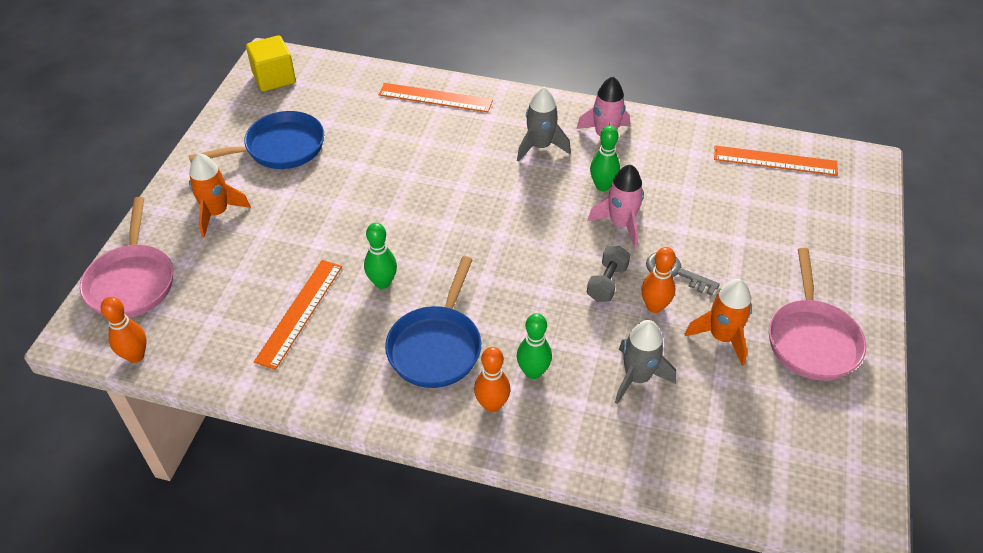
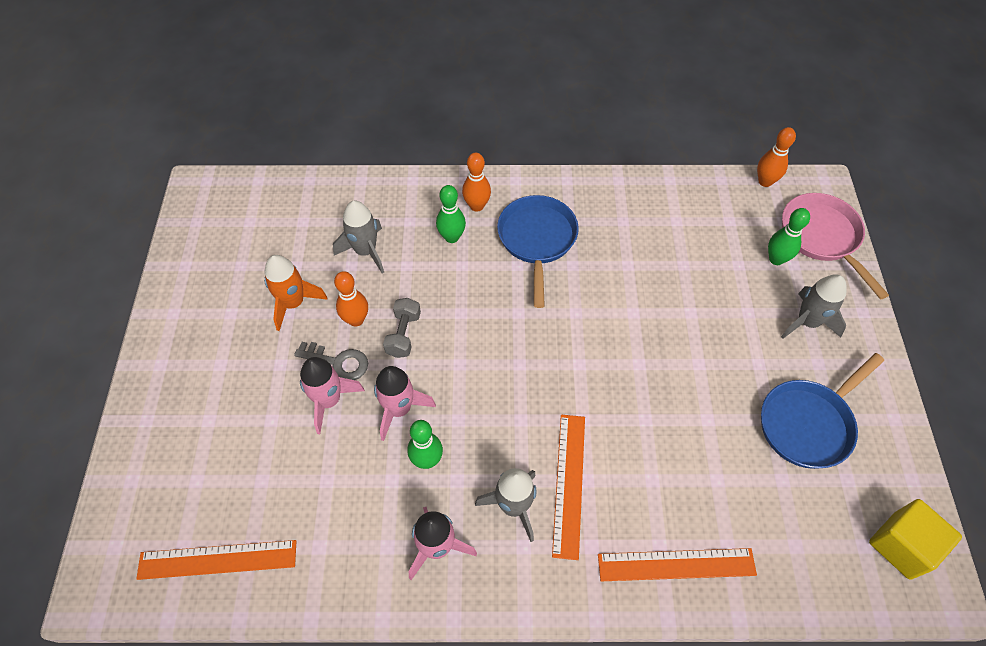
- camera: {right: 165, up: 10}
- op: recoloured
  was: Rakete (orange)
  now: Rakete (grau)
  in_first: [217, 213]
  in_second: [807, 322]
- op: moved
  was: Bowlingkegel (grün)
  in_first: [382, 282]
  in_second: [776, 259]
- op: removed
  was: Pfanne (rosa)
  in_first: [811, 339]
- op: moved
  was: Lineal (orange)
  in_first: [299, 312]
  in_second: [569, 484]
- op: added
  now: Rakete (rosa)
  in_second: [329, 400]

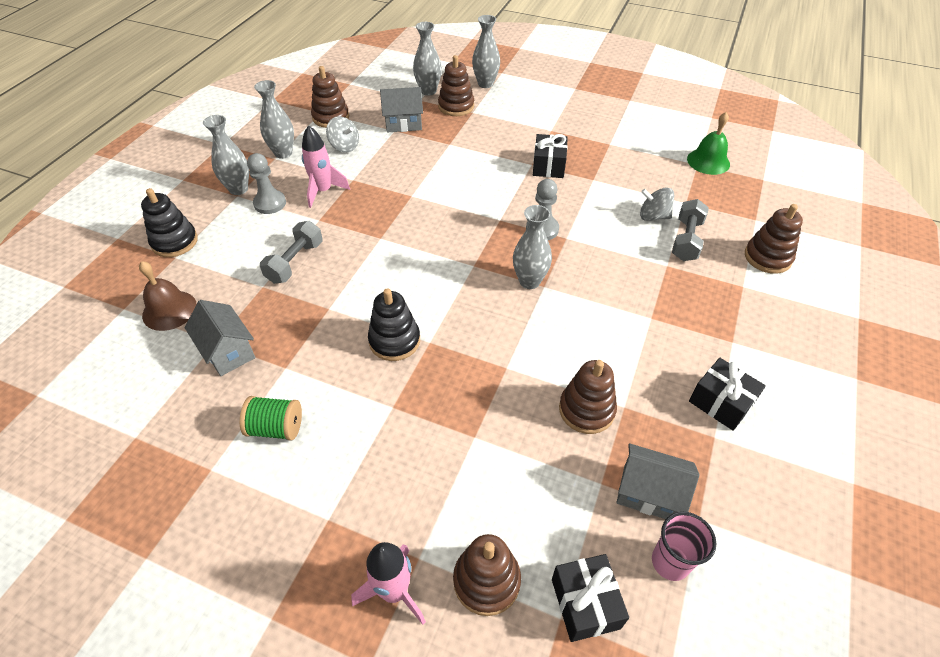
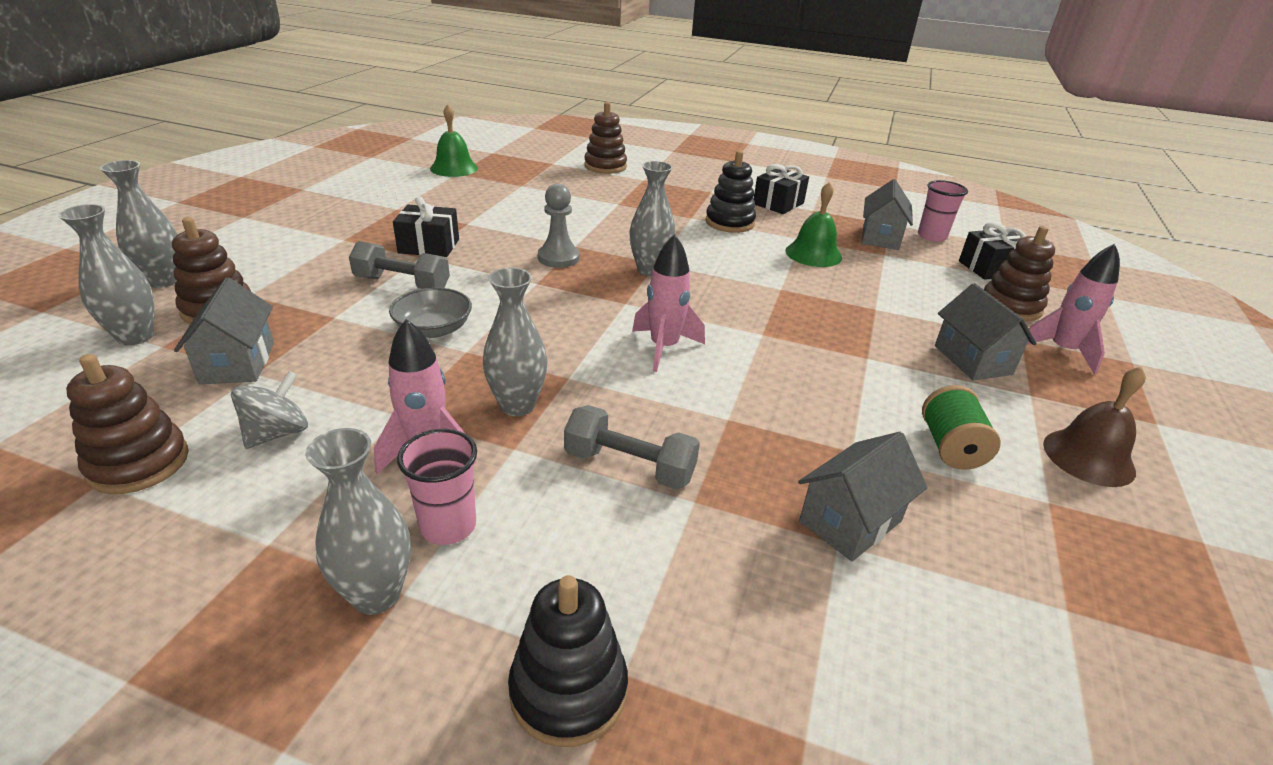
- camera: {right: -95, up: -15}
- op: moved
  was: Vase (grau)
  in_first: [283, 153]
  in_second: [517, 405]
- op: replaced
  was: Bauer (grau)
  now: Becher (rosa)
  in_first: [270, 203]
  in_second: [448, 526]
- op: removed
  was: Kreisel (grau)
  in_first: [653, 216]
- op: moved
  was: Hantel (grau)
  in_first: [686, 240]
  in_second: [402, 284]
- op: moved
  was: Glocke (braun)
  in_first: [169, 310]
  in_second: [1088, 457]
- op: moved
  was: Stapelspielzeug (schwarz)
  in_first: [394, 341]
  in_second: [729, 222]
- op: replaced
  was: Stapelspielzeug (braun)
  now: Glocke (grün)
  in_first: [586, 410]
  in_second: [813, 254]
- op: added
  now: Rakete (rosa)
  in_second: [664, 348]
- op: added
  now: Haus (grau)
  in_second: [972, 360]
- op: added
  now: Schüssel (grau)
  in_second: [433, 329]

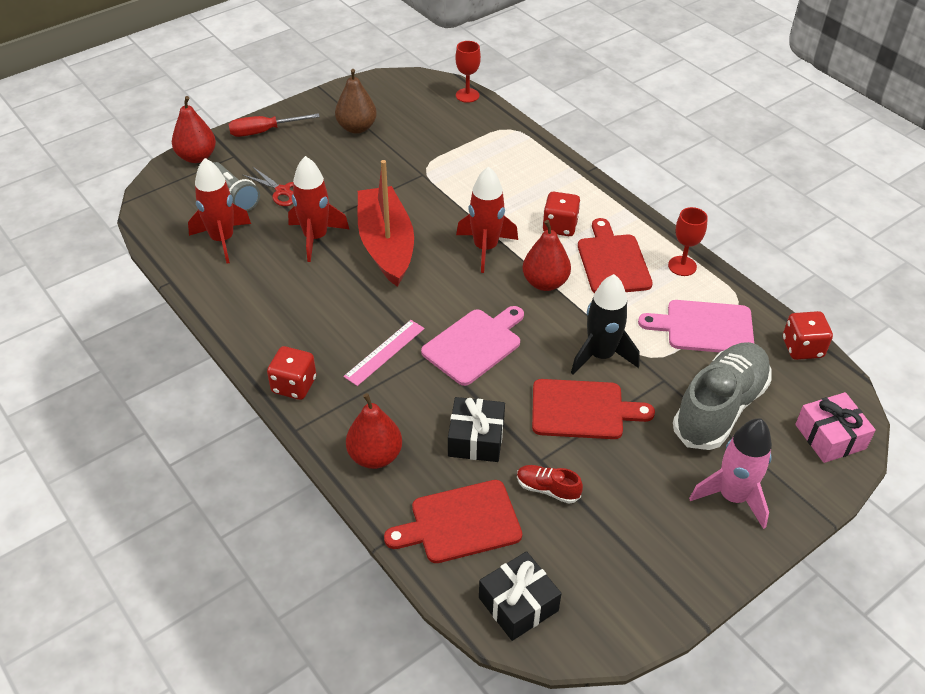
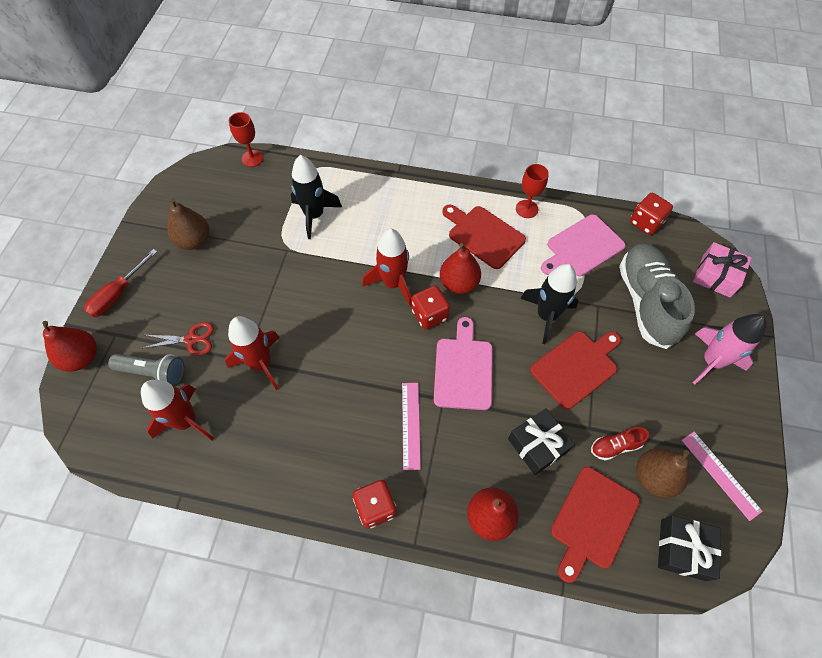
- camera: {right: -40, up: 15}
- op: removed
  was: Boot (rot)
  in_first: [386, 245]
- op: moved
  was: Spielwürfel (rot)
  in_first: [560, 226]
  in_second: [429, 315]
- op: added
  now: Rakete (schwarz)
  in_second: [314, 215]
- op: added
  now: Lineal (rosa)
  in_second: [720, 474]
- op: added
  now: Birne (braun)
  in_second: [654, 477]

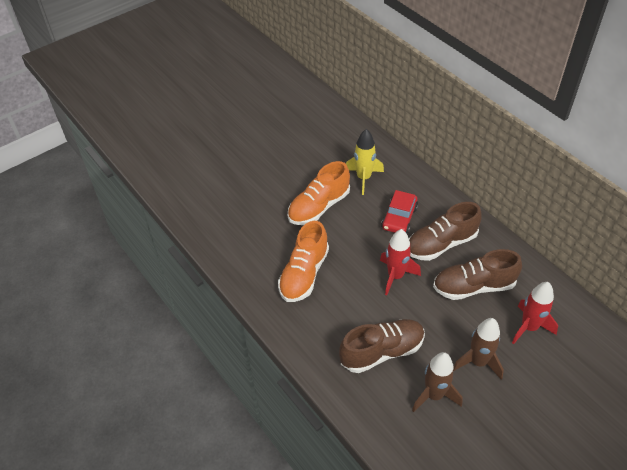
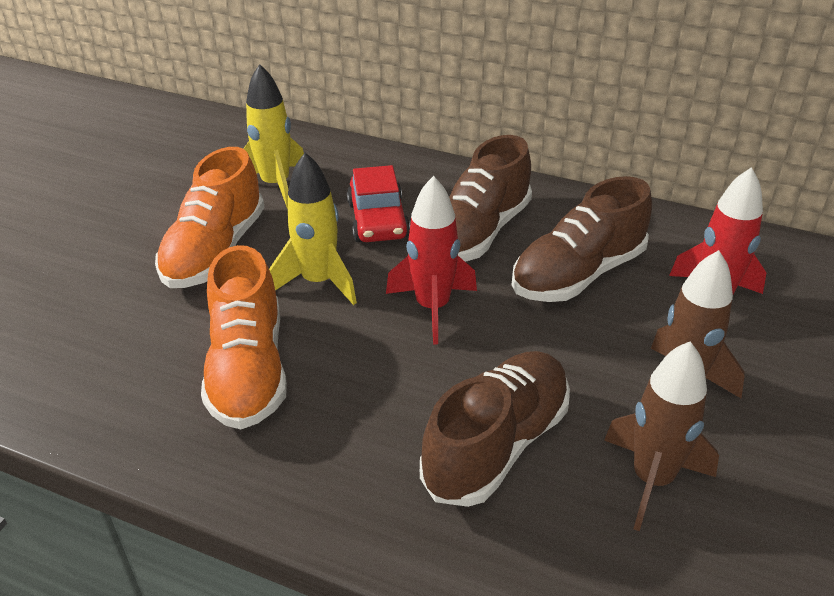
- camera: {right: -30, up: -10}
- op: added
  now: Rakete (gelb)
  in_second: [318, 282]

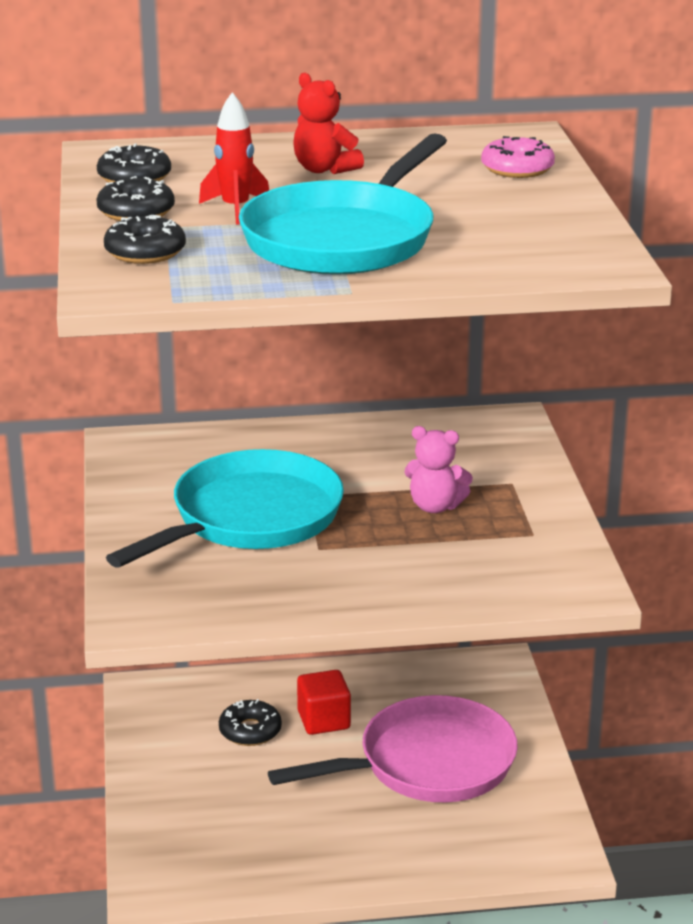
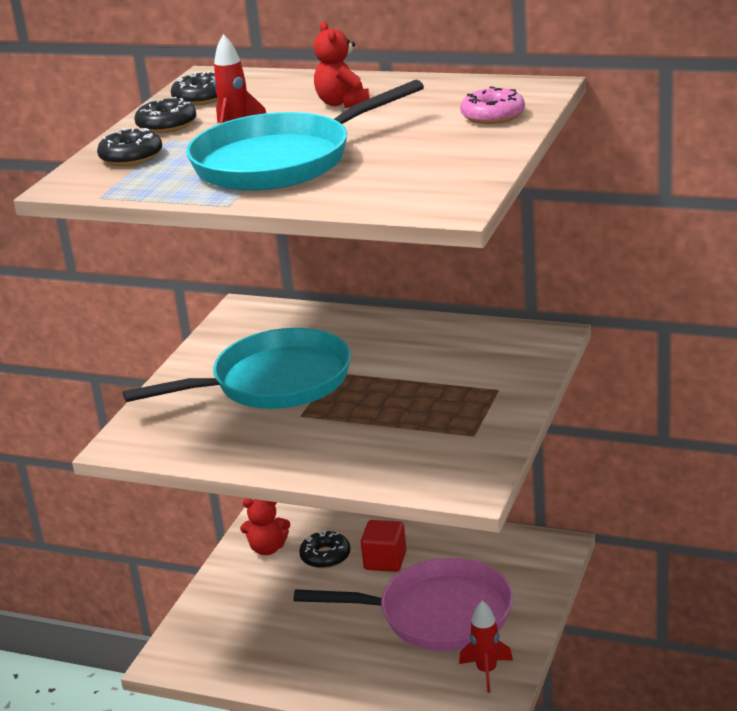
- camera: {right: 30, up: 0}
- op: removed
  was: Teddybär (rosa)
  in_first: [435, 506]
- op: added
  now: Teddybär (rot)
  in_second: [267, 548]
- op: added
  now: Rakete (rot)
  in_second: [486, 671]

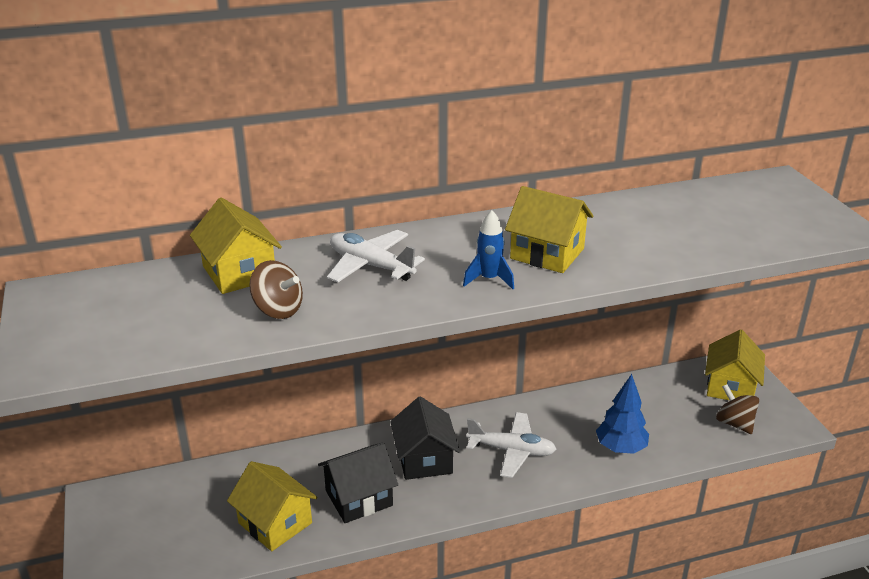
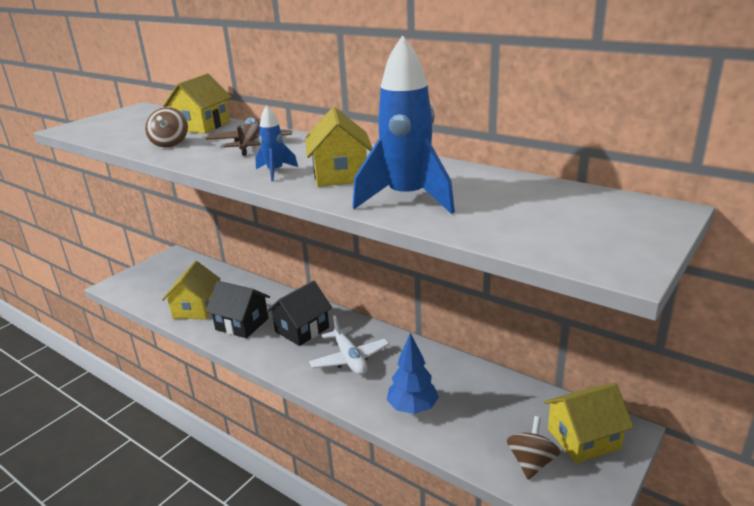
- camera: {right: 55, up: -5}
- op: recoloured
  was: Flugzeug (weiß)
  now: Flugzeug (braun)
  in_first: [371, 266]
  in_second: [250, 144]
- op: added
  now: Rakete (blau)
  in_second: [407, 199]

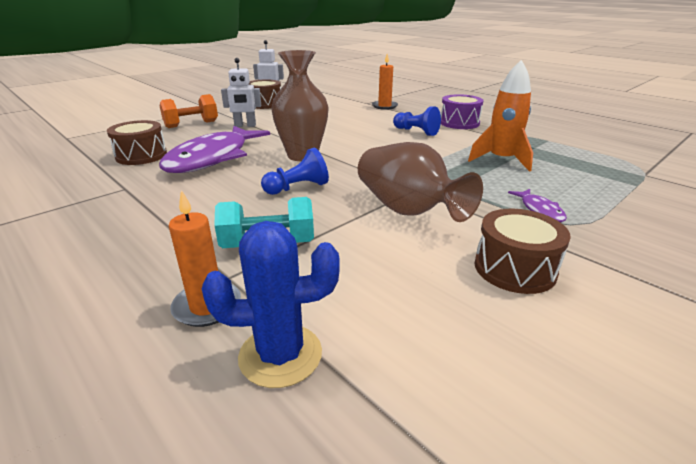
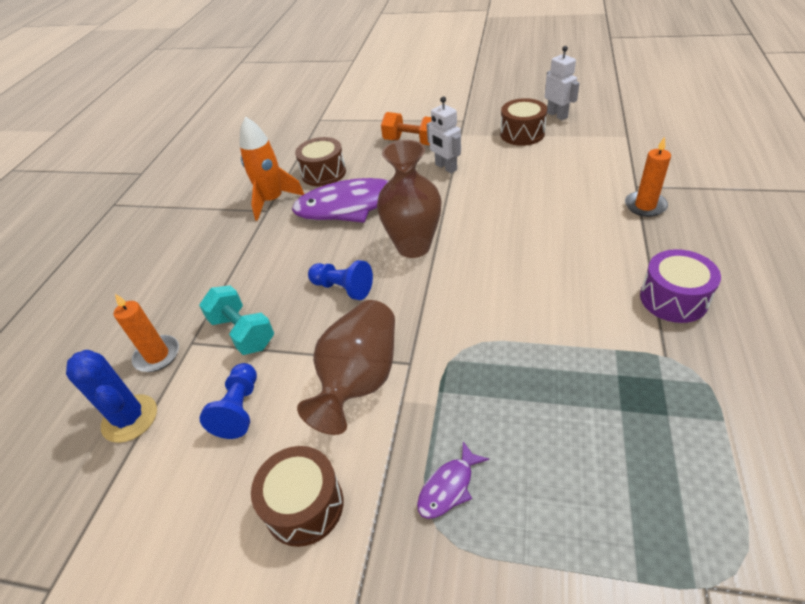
- camera: {right: 60, up: 15}
- op: moved
  was: Rakete (orange)
  in_first: [501, 160]
  in_second: [272, 200]
- op: moved
  was: Bauer (blau)
  in_first: [416, 132]
  in_second: [239, 409]

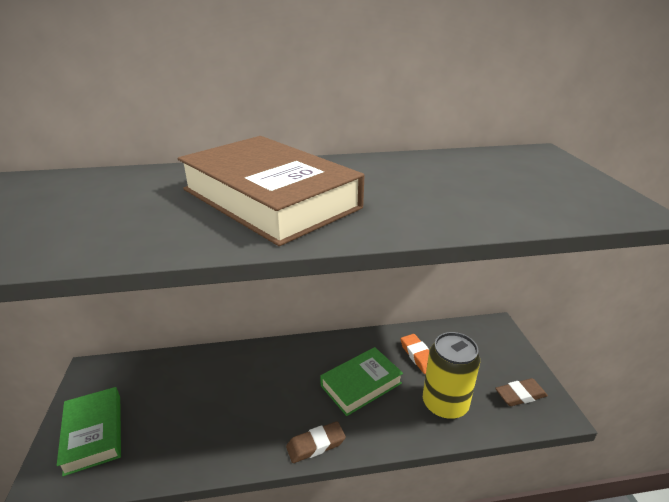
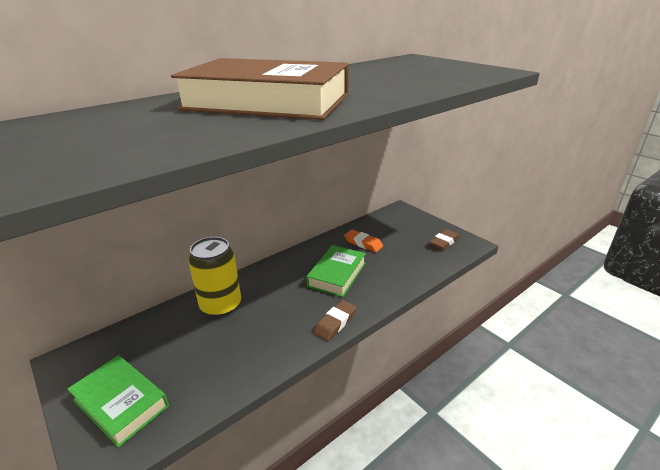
- camera: {right: -30, up: 0}
- op: moved
  was: Dose (gelb)
  in_first: [445, 404]
  in_second: [221, 306]

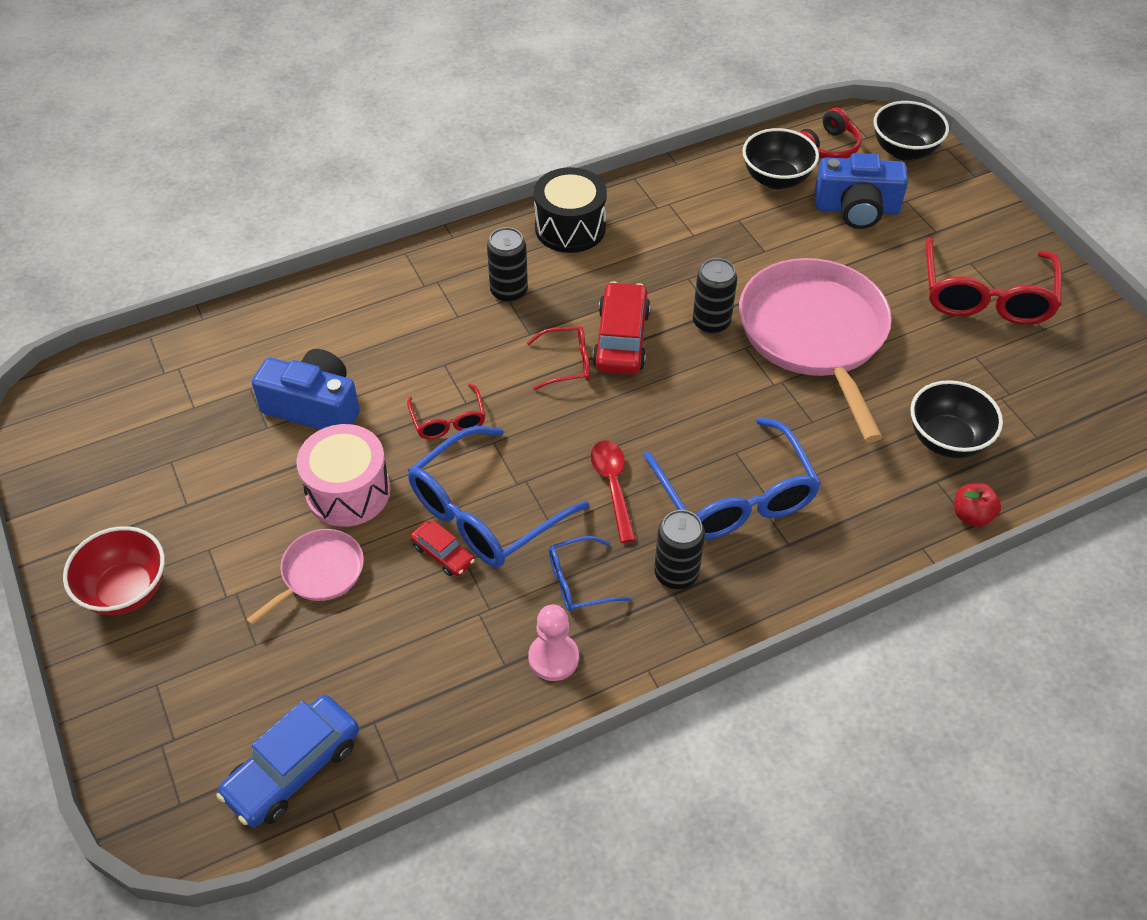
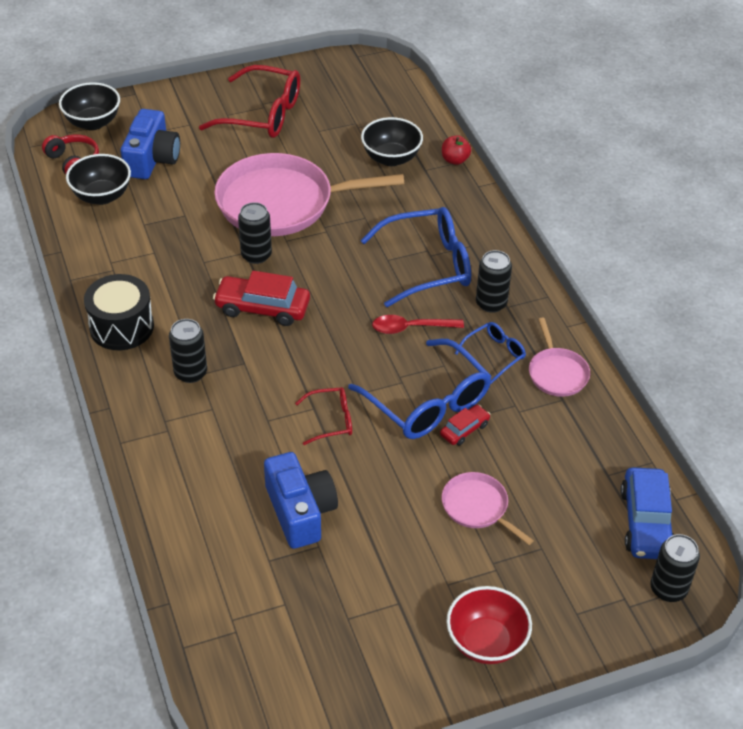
- camera: {right: -85, up: -5}
- op: removed
  was: Brille (rot)
  in_first: [567, 363]
- op: turned
  was: Kamera (blau)
  in_first: [314, 407]
  in_second: [300, 511]
  clockwise: 135
- op: removed
  was: Trommel (rosa)
  in_first: [348, 492]
- op: turned
  was: Brille (blau)
  in_first: [579, 582]
  in_second: [495, 354]
  clockwise: -120
- op: replaced
  was: Bauer (rosa)
  now: Pfanne (rosa)
  in_first: [553, 658]
  in_second: [557, 373]
- op: turned
  was: Auto (blau)
  in_first: [293, 768]
  in_second: [646, 522]
  clockwise: 45
- op: added
  now: Dose (schwarz)
  in_second: [668, 589]

